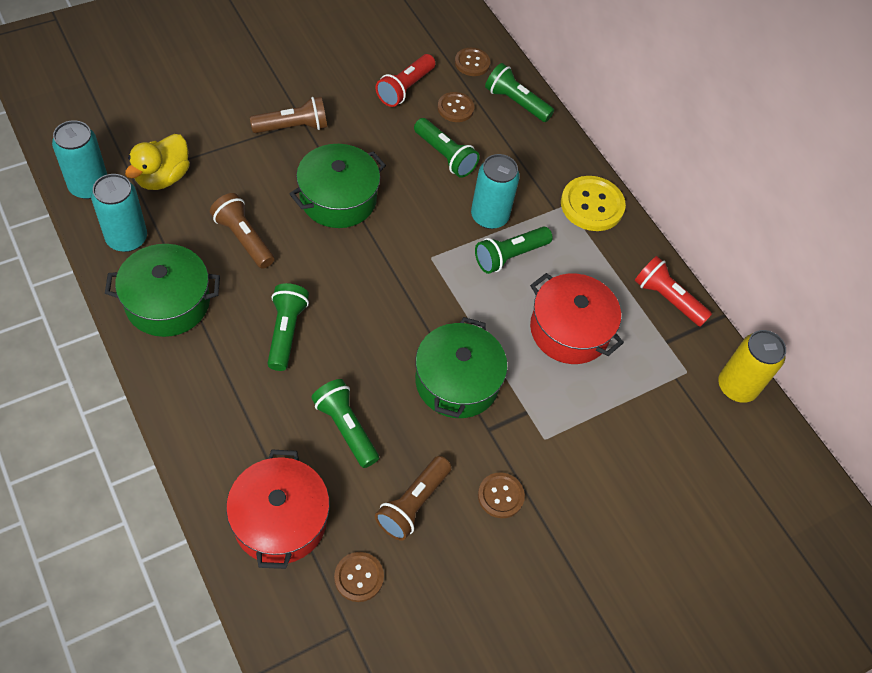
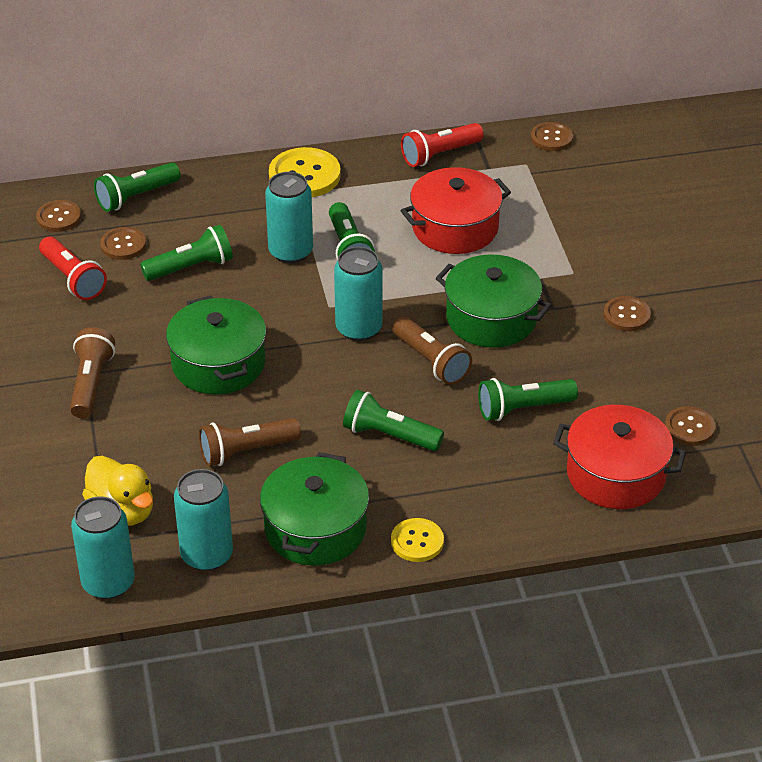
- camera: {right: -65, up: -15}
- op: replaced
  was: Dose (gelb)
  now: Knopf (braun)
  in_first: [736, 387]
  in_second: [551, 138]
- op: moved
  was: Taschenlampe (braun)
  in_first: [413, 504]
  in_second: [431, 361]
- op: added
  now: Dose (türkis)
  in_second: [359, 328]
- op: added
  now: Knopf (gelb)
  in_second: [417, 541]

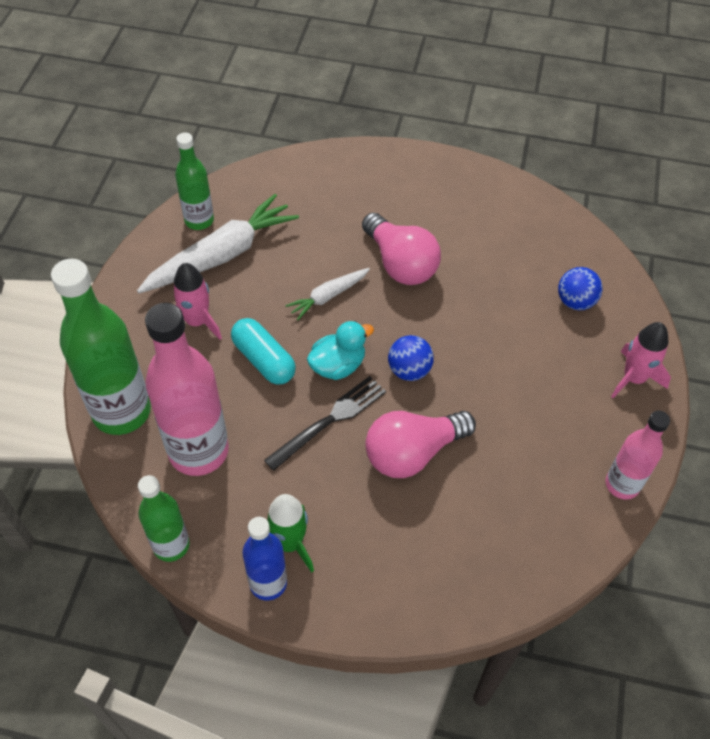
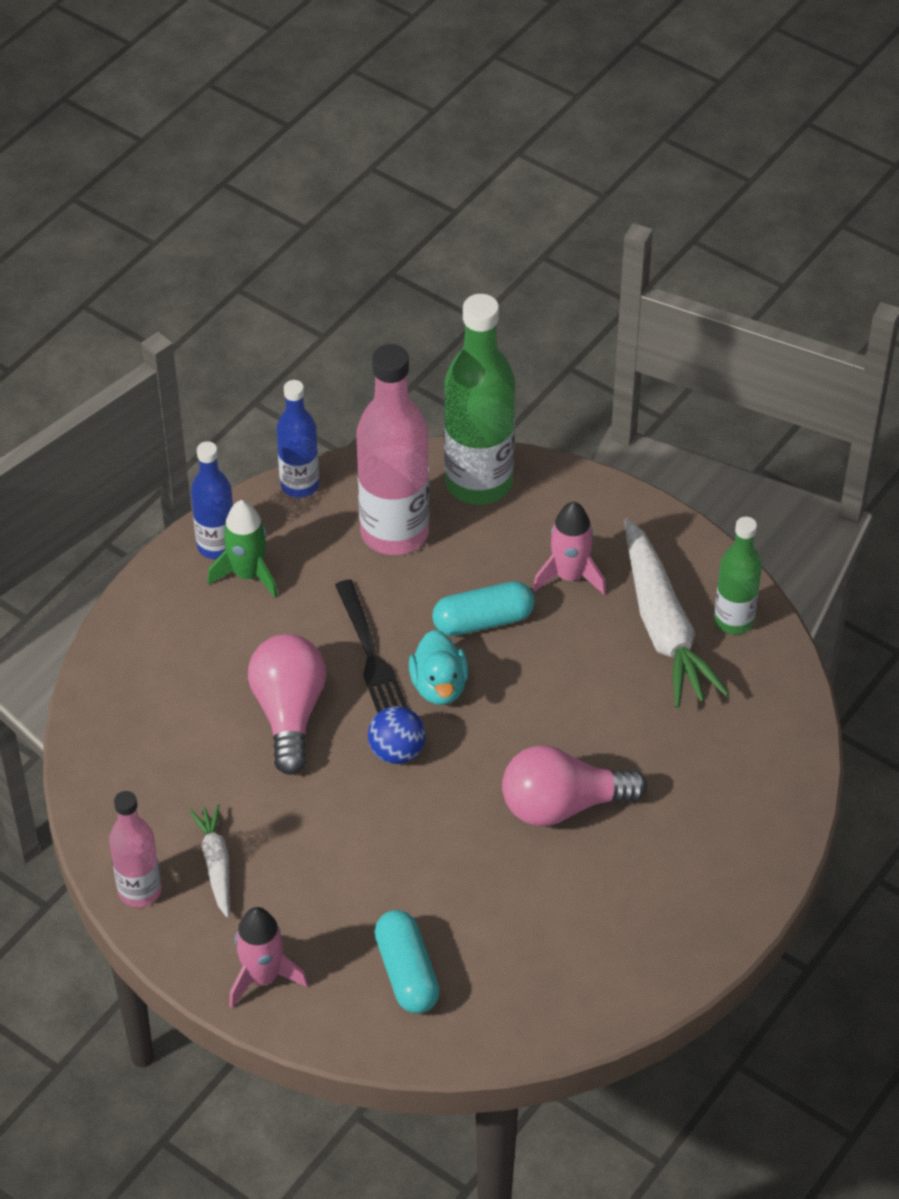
- camera: {right: 115, up: -5}
- op: replaced
  was: Ball (blau)
  now: Kapsel (türkis)
  in_first: [575, 301]
  in_second: [407, 972]
- op: moved
  was: Karotte (weiß)
  in_first: [328, 296]
  in_second: [216, 864]
- op: recoloured
  was: Flasche (grün)
  now: Flasche (blau)
  in_first: [171, 545]
  in_second: [300, 485]

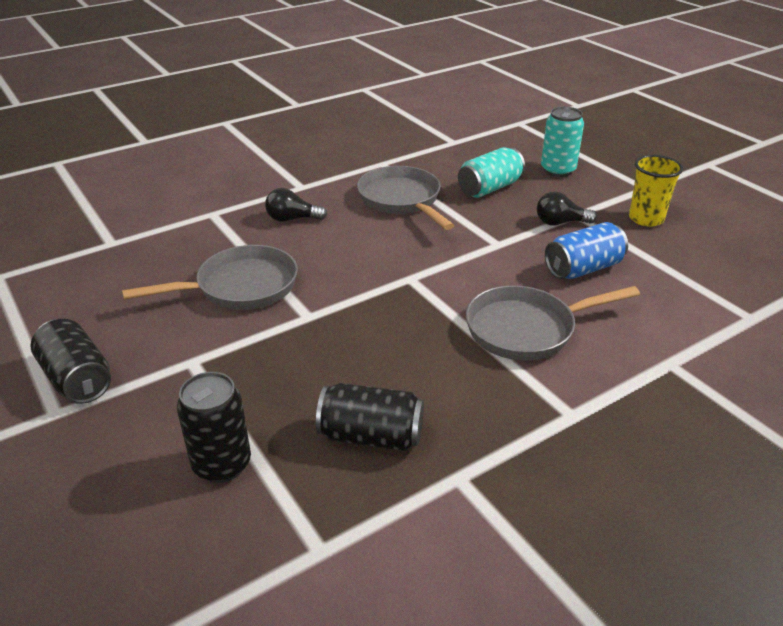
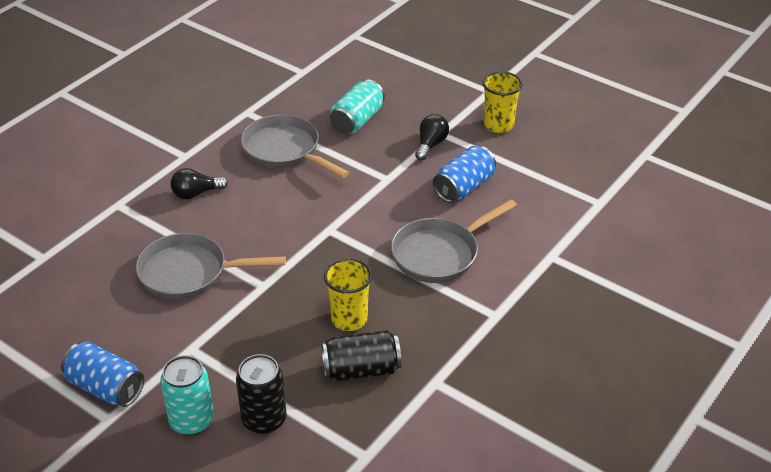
- camera: {right: -20, up: 5}
- op: moved
  was: Dose (türkis)
  in_first: [558, 170]
  in_second: [192, 421]
- op: turned
  was: Glühbirne (schwarz)
  in_first: [560, 223]
  in_second: [430, 145]
  clockwise: 135
- op: turned
  was: Pfanne (grau)
  in_first: [240, 287]
  in_second: [190, 273]
  clockwise: -135
- op: recoloured
  was: Dose (schwarz)
  now: Dose (blau)
  in_first: [77, 379]
  in_second: [105, 388]
- op: added
  now: Becher (gelb)
  in_second: [349, 319]

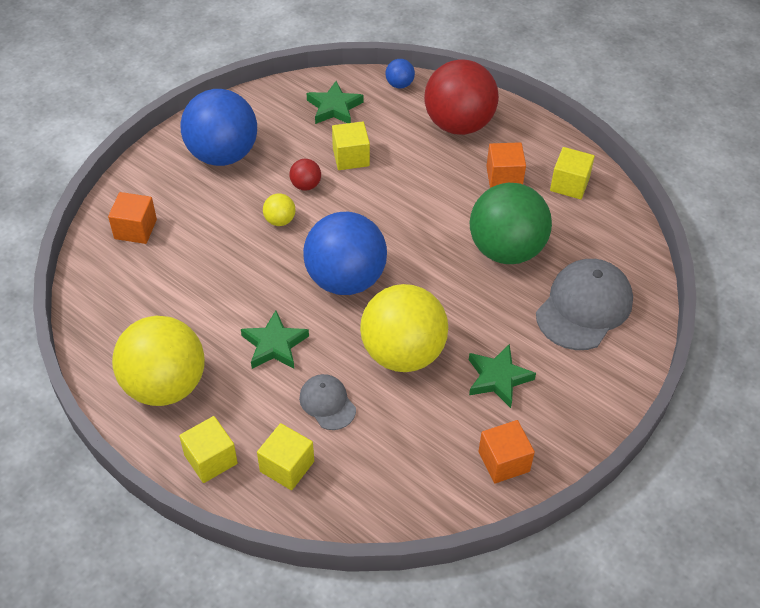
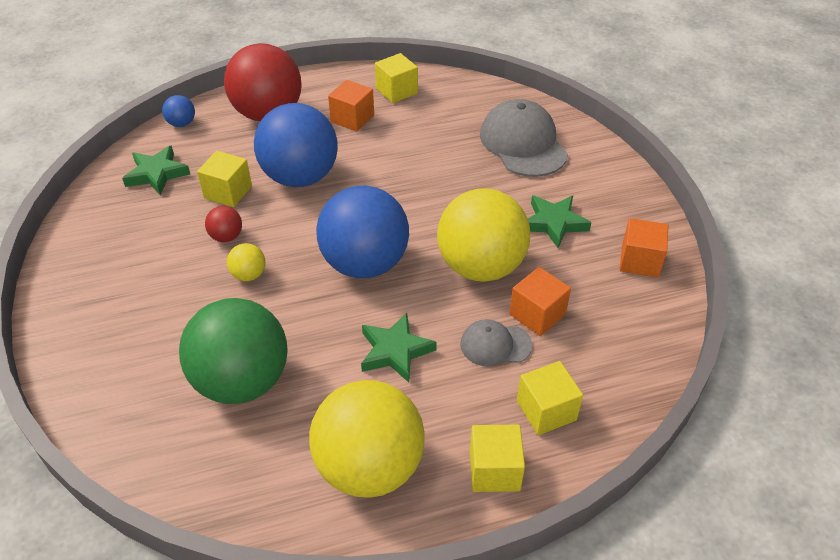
- camera: {right: -55, up: -5}
- op: moved
  was: Ball (blau)
  in_first: [222, 154]
  in_second: [300, 177]
- op: moved
  was: Ball (grün)
  in_first: [506, 250]
  in_second: [242, 381]
- op: moved
  was: Kubus (orange)
  in_first: [135, 229]
  in_second: [537, 314]

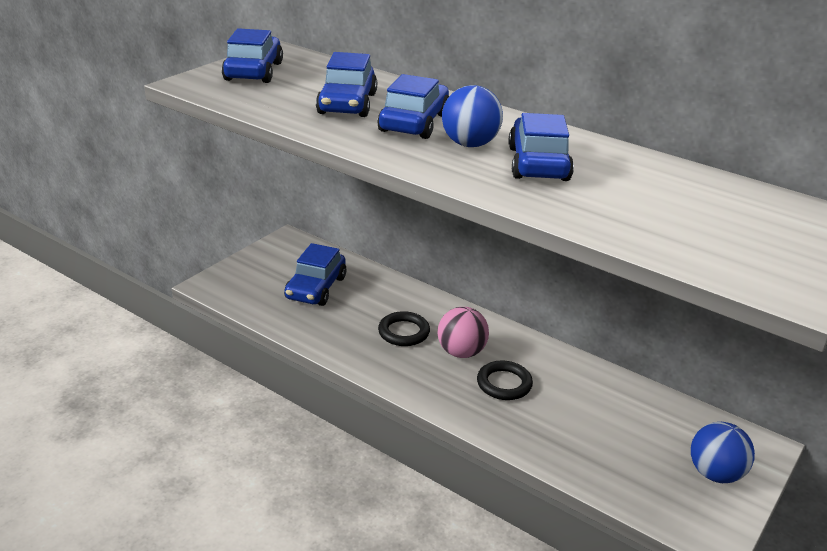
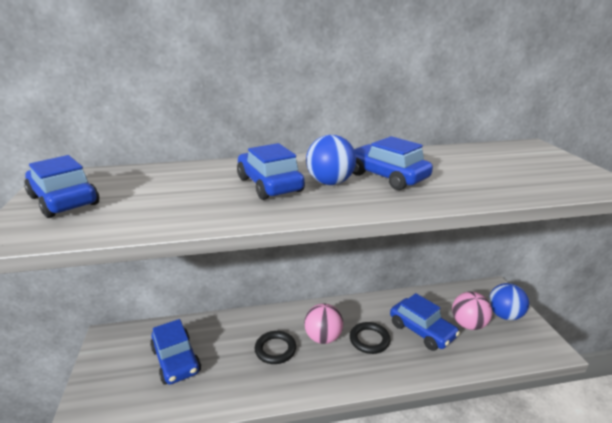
- camera: {right: -45, up: -5}
- op: moved
  was: Auto (blau)
  in_first: [347, 104]
  in_second: [422, 330]
- op: added
  now: Ball (rosa)
  in_second: [468, 324]

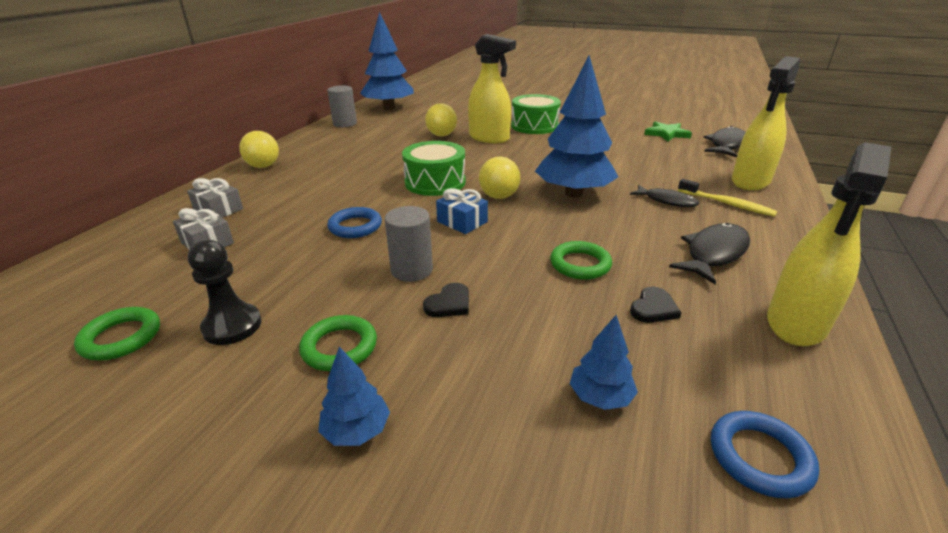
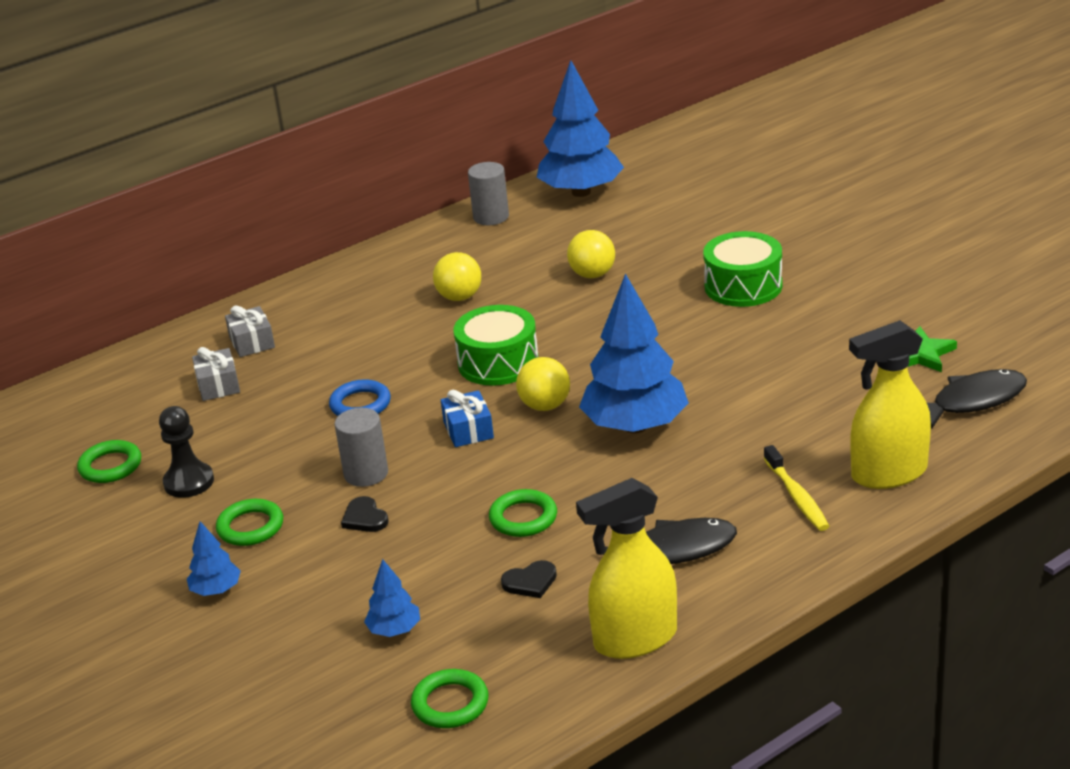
- camera: {right: 35, up: 0}
- op: removed
  was: Sprühflasche (gelb)
  in_first: [489, 138]
- op: moved
  was: Ball (gelb)
  in_first: [263, 166]
  in_second: [459, 297]
- op: removed
  was: Fisch (schwarz)
  in_first: [666, 201]
- op: turned
  was: Herz (schwarz)
  in_first: [449, 303]
  in_second: [365, 518]
  clockwise: 75
- op: recoloured
  was: Ring (blau)
  now: Ring (grün)
  in_first: [759, 457]
  in_second: [450, 703]

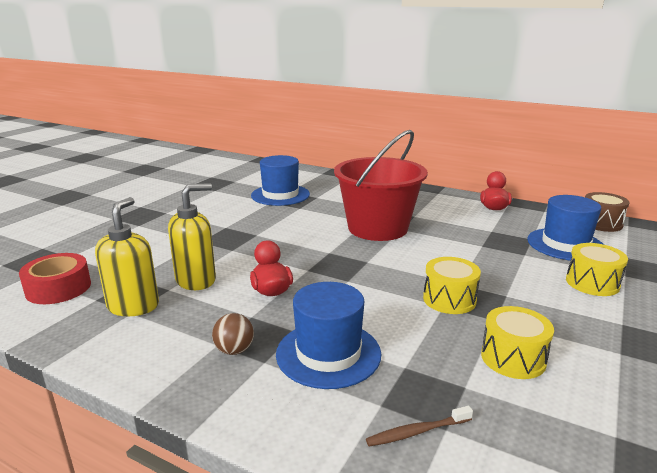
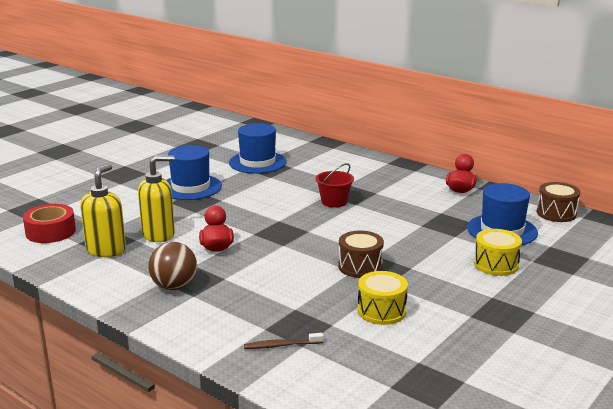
- camera: {right: 10, up: 0}
- op: resized
  was: Eimer (rot)
  in_first: [377, 228]
  in_second: [334, 202]
  ratio: 0.46
- op: recoloured
  was: Trommel (gelb)
  now: Trommel (braun)
  in_first: [449, 299]
  in_second: [360, 266]
- op: moved
  was: Hut (blau)
  in_first: [328, 353]
  in_second: [190, 187]
- op: resized
  was: Ball (braun)
  in_first: [234, 350]
  in_second: [174, 286]
  ratio: 1.56

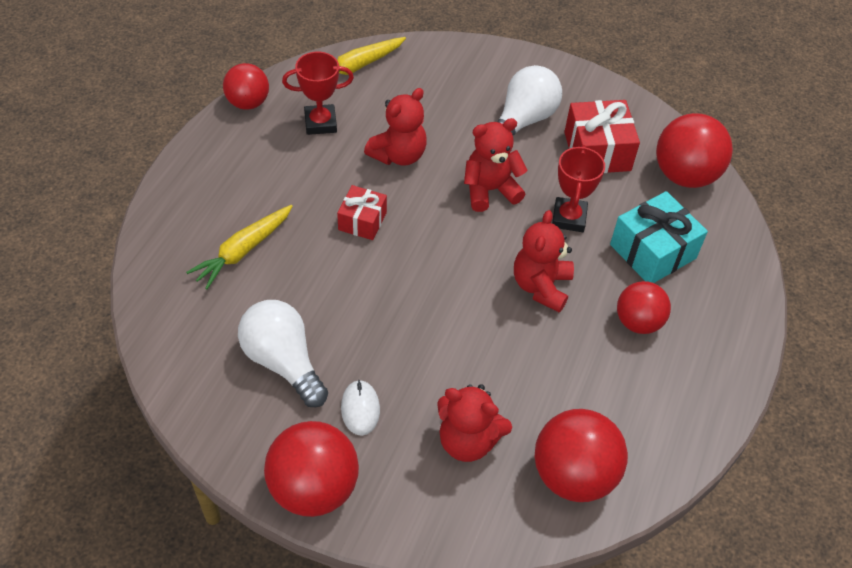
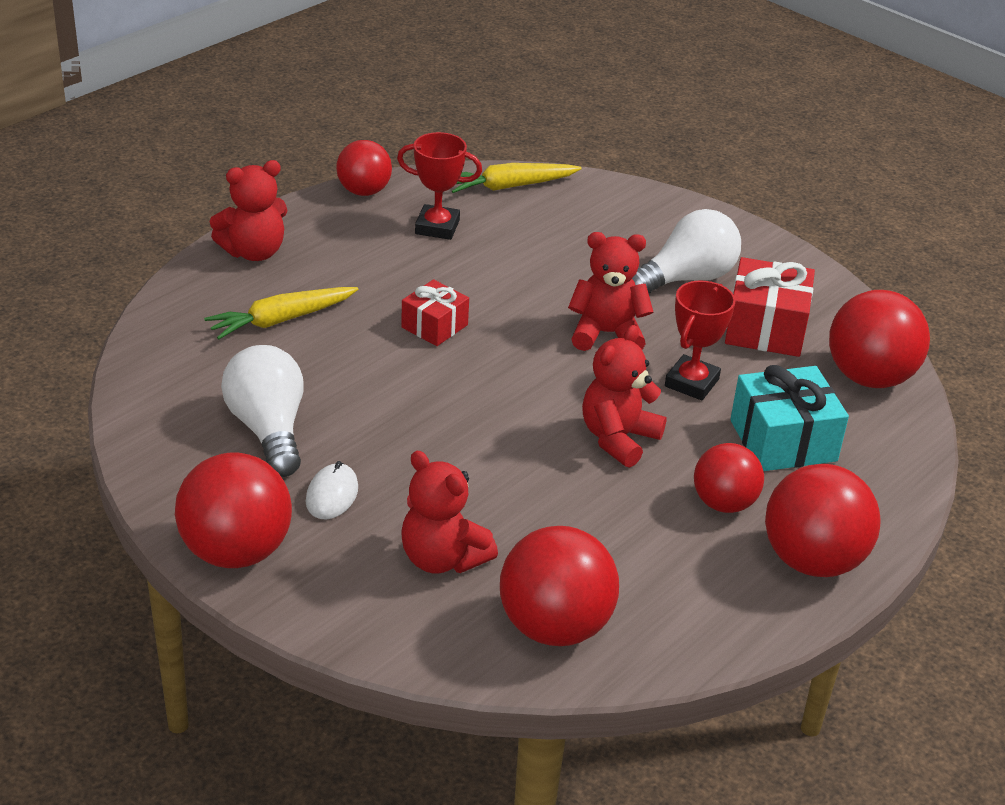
- camera: {right: 20, up: -15}
- op: moved
  was: Teddybär (rot)
  in_first: [398, 155]
  in_second: [254, 252]
- op: added
  now: Ball (rot)
  in_second: [812, 560]

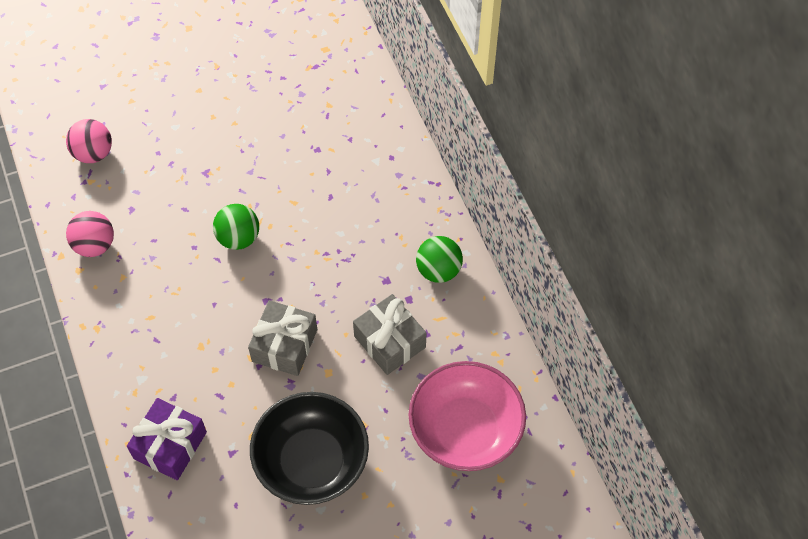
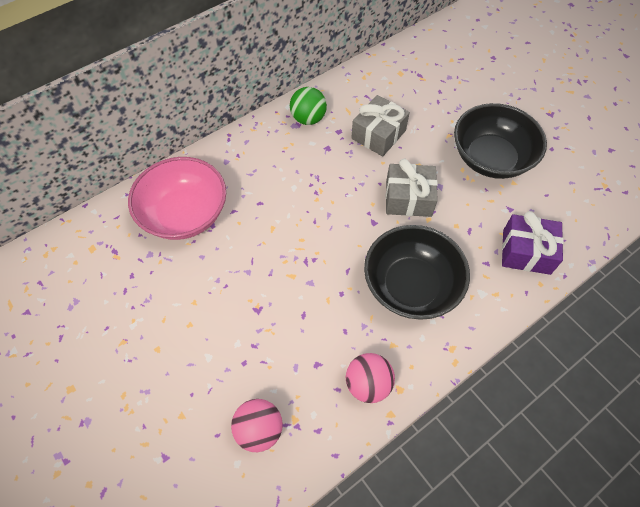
- camera: {right: -105, up: 0}
- op: removed
  was: Ball (grün)
  in_first: [238, 238]
- op: moved
  was: Schüssel (rosa)
  in_first: [465, 430]
  in_second: [184, 214]
- op: added
  now: Schüssel (schwarz)
  in_second: [411, 286]

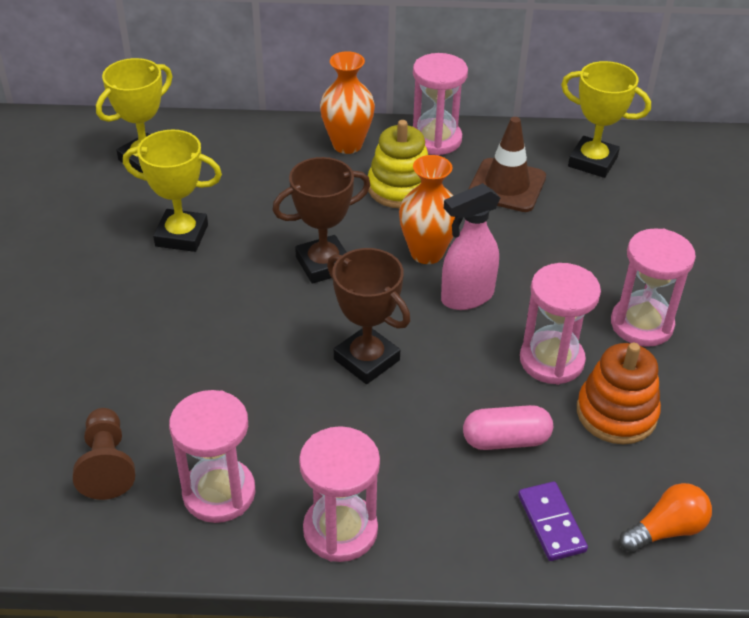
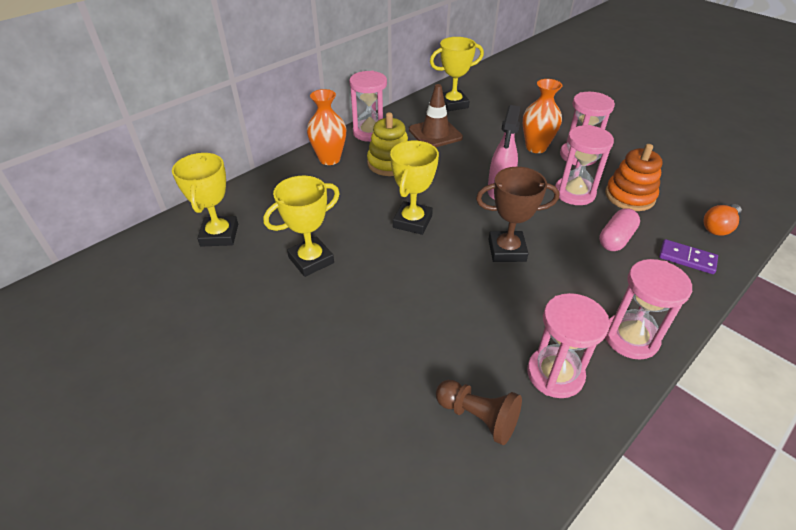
- camera: {right: -45, up: 0}
- op: moved
  was: Vase (orange)
  in_first: [427, 253]
  in_second: [536, 147]
- op: recoloured
  was: Pokal (braun)
  now: Pokal (gelb)
  in_first: [323, 264]
  in_second: [412, 221]
- op: turned
  was: Glühbirne (orange)
  in_first: [666, 530]
  in_second: [719, 227]
  clockwise: -150

